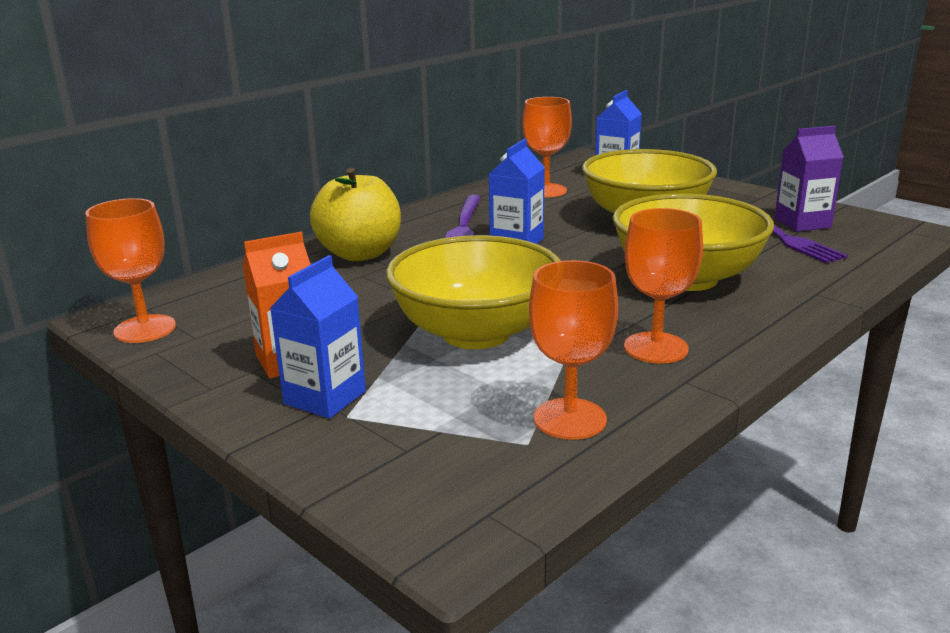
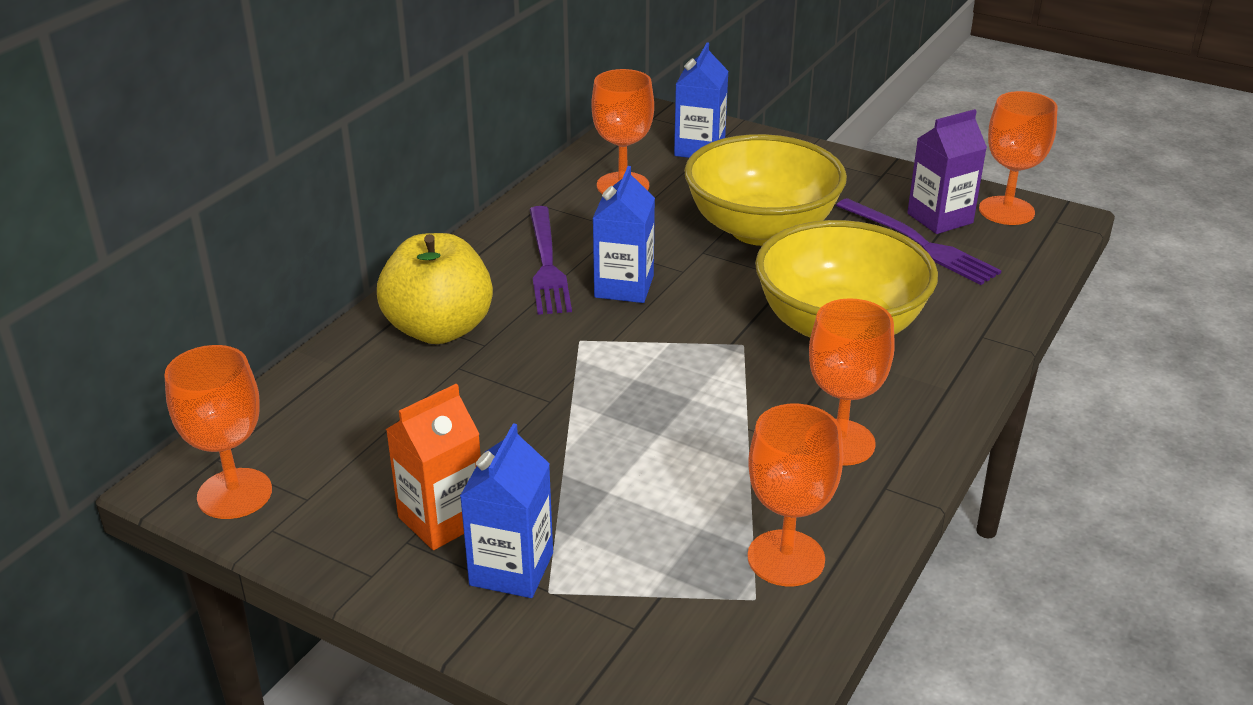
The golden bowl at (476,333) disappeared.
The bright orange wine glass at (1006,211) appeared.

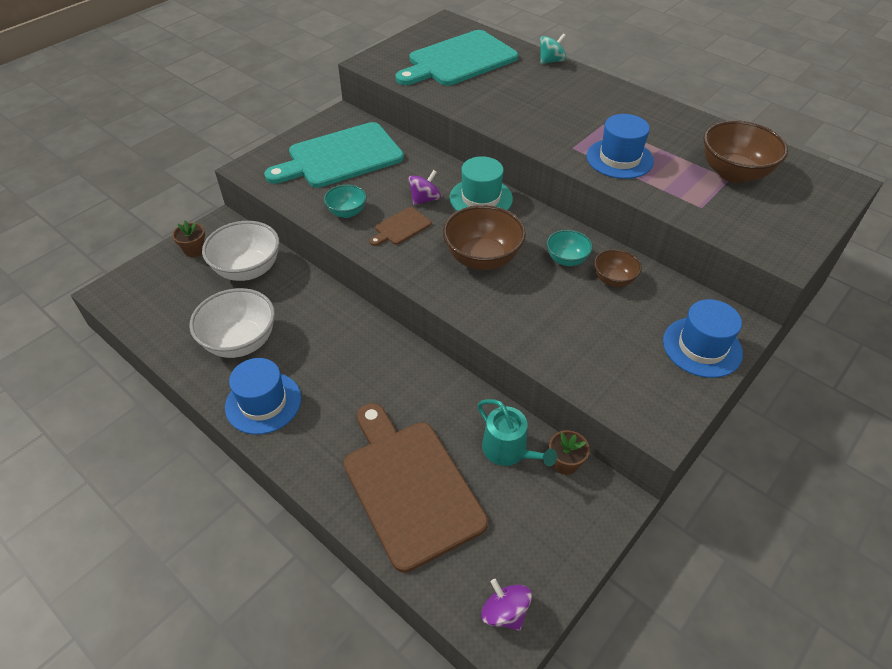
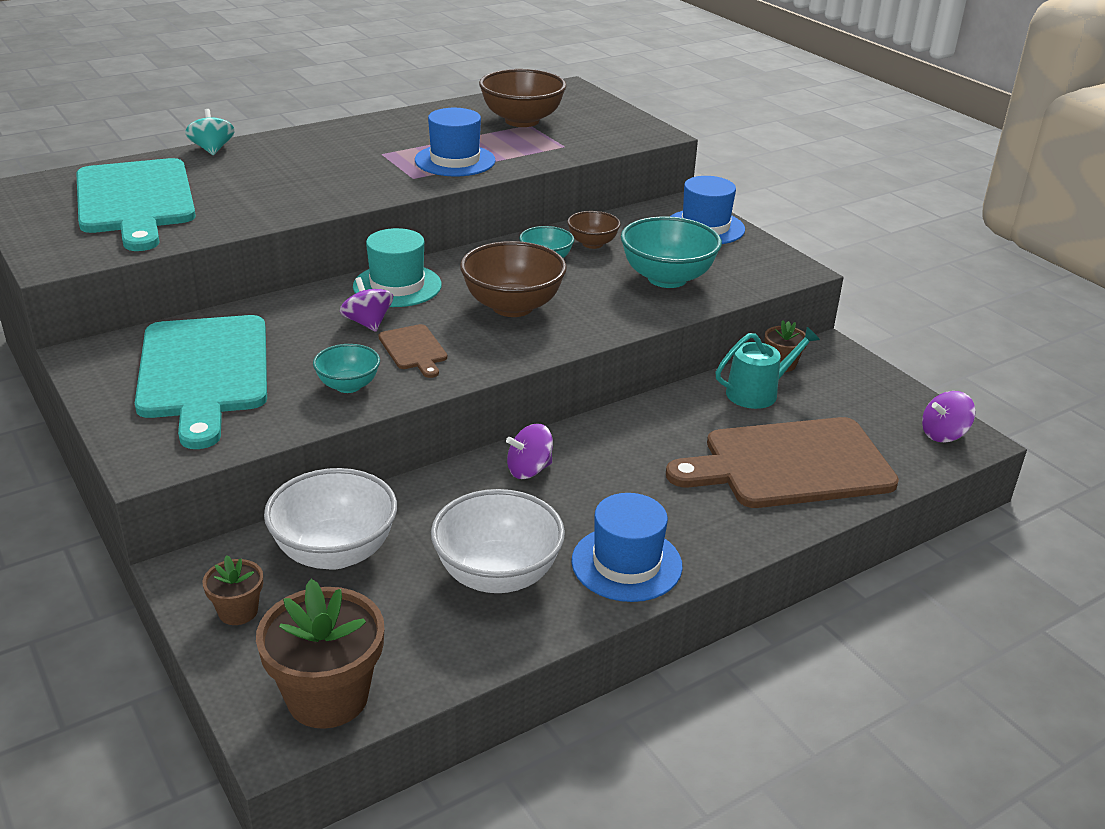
The teal bowl at (667,278) appeared.
The violet toy top at (529,470) appeared.
The russet potted plant at (328,697) appeared.

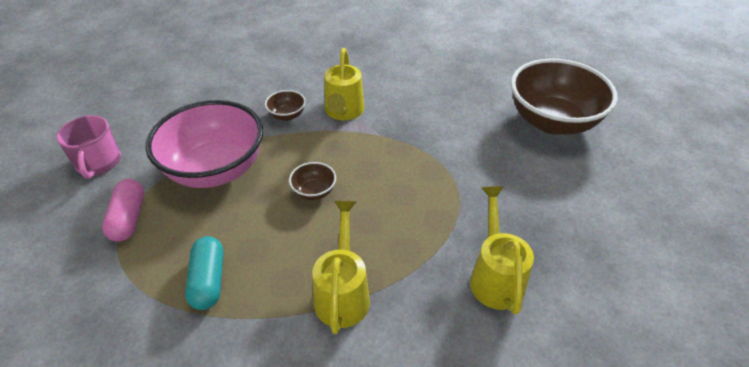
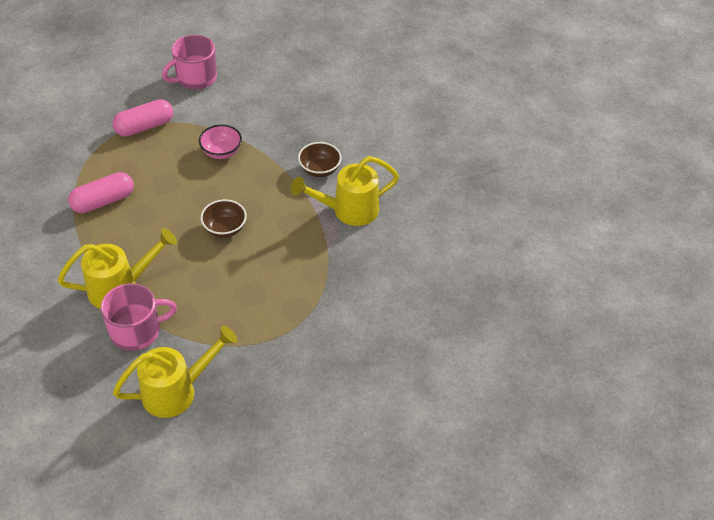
The russet bowl at (552,121) disappeared.
The rosy bowl at (215,169) changed to 0.41 times the size.
The teal capsule at (208,280) became the rosy capsule at (103,201).
The rosy coffee mug at (137,331) appeared.

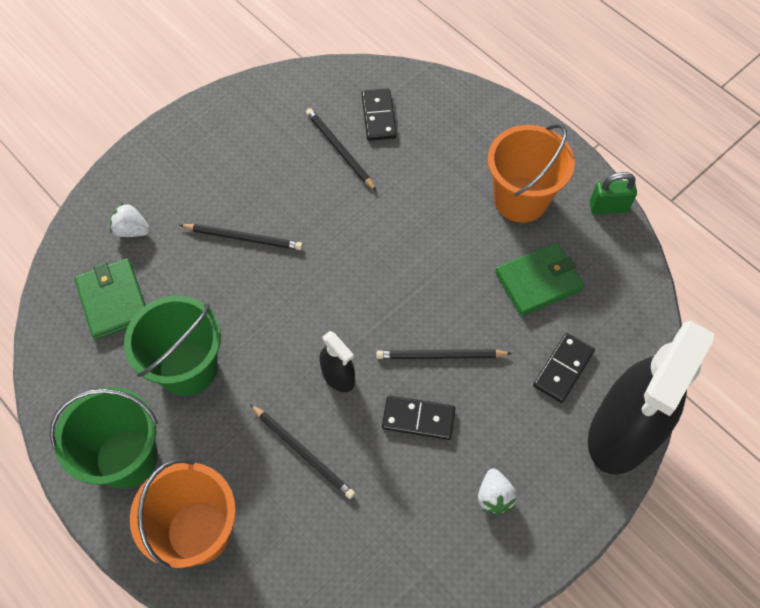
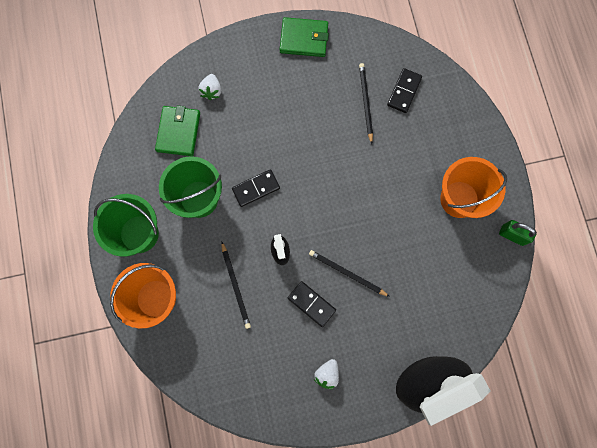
The white toy strawberry at (132,230) turned 135 degrees counterclockwise.
The jet-black wooden pencil at (244,238) disappeared.
The leaf-green billfold moved from (538,281) to (304,39).
The jet-black domino moved from (563,369) to (256,188).

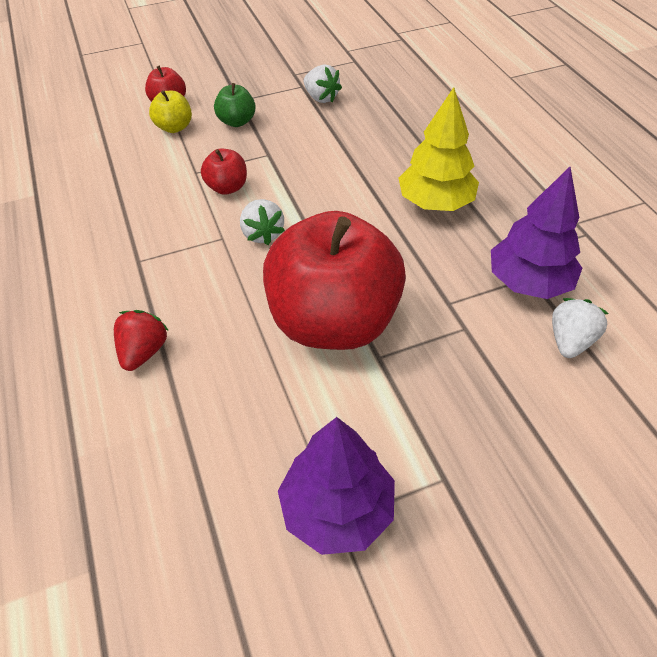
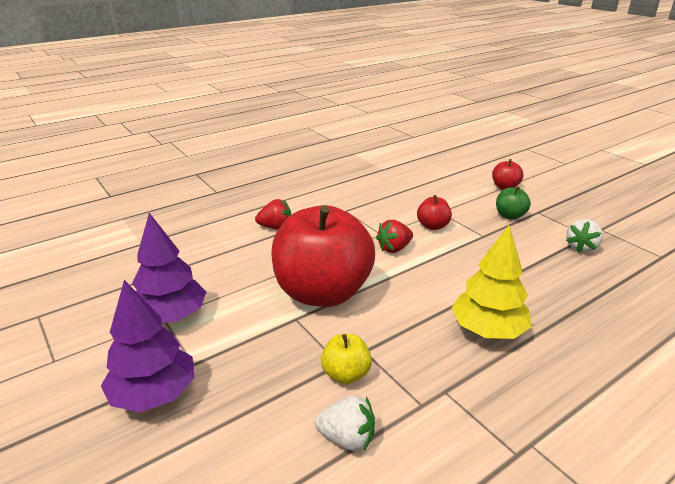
The golden apple moved from (174,127) to (346,374).
The violet toy tree moved from (528,282) to (154,394).
The white toy strawberry at (262,234) became the crimson toy strawberry at (394,248).

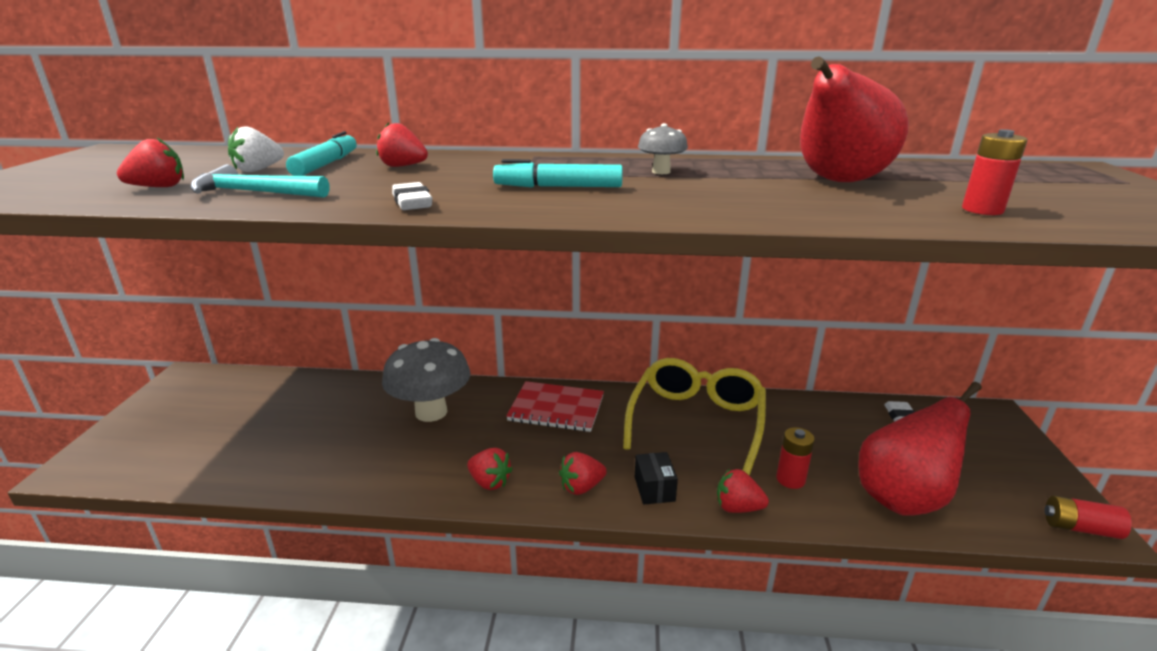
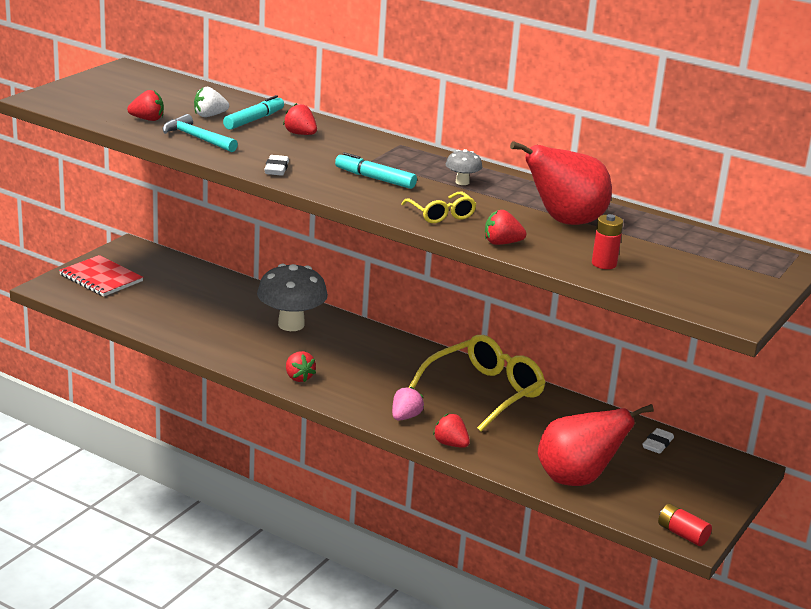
The crimson notepad moved from (556,408) to (101,278).
The crimson AA battery at (790,479) disappeared.
The crimson toy strawberry moved from (581,487) to (502,243).
The jet-black box at (654,489) was replaced by the rosy toy strawberry at (405,417).
The golden eyeglasses at (441,215) appeared.

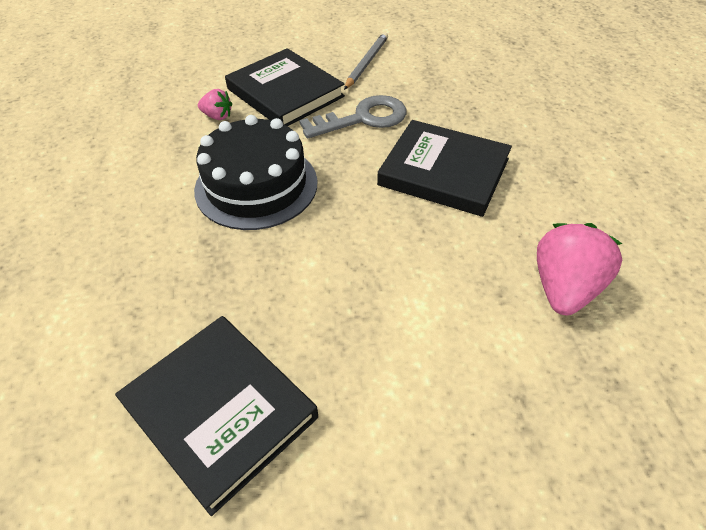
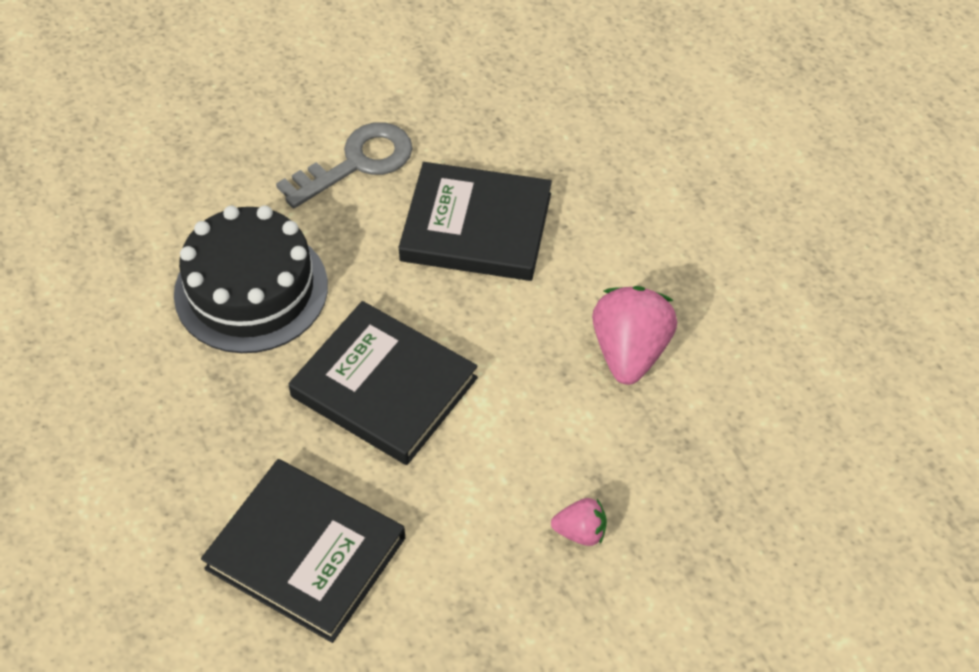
The ash-grey wooden pencil at (366,63) disappeared.
The jet-black hardcover moved from (285,93) to (384,387).
The rosy toy strawberry moved from (217,116) to (580,532).

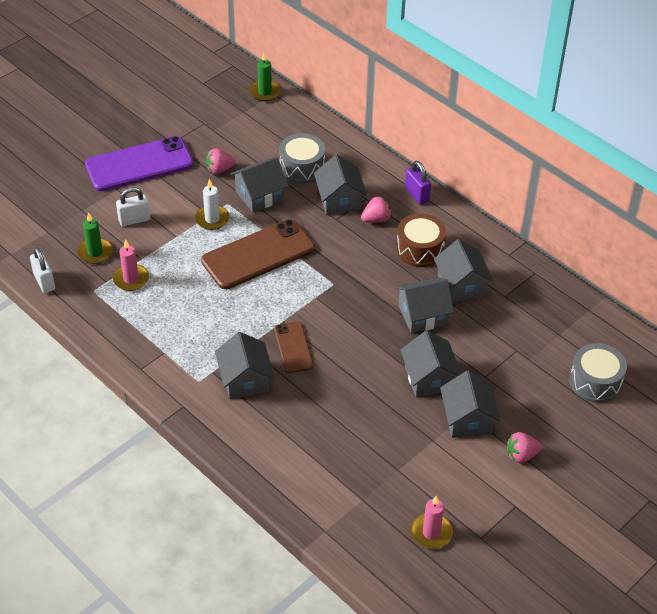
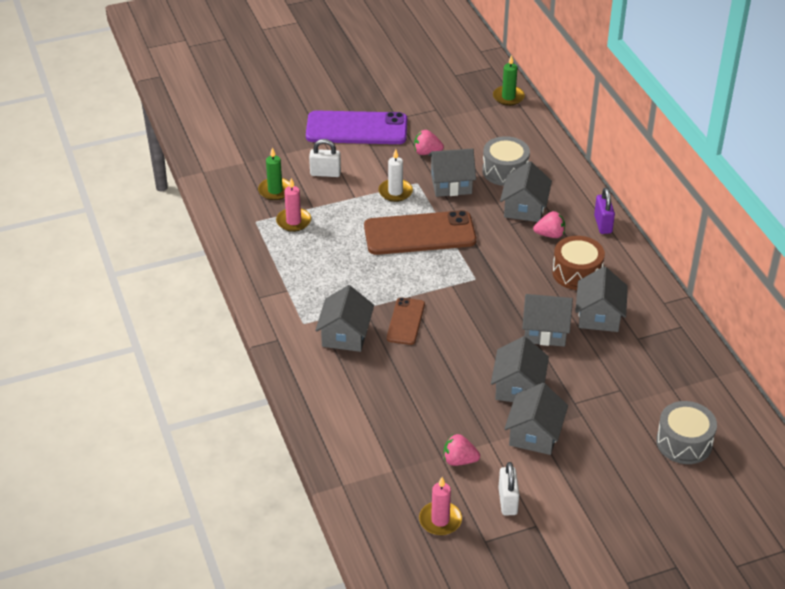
The white small lock moved from (44,282) to (507,501).
The rosy toy strawberry moved from (521,455) to (459,460).

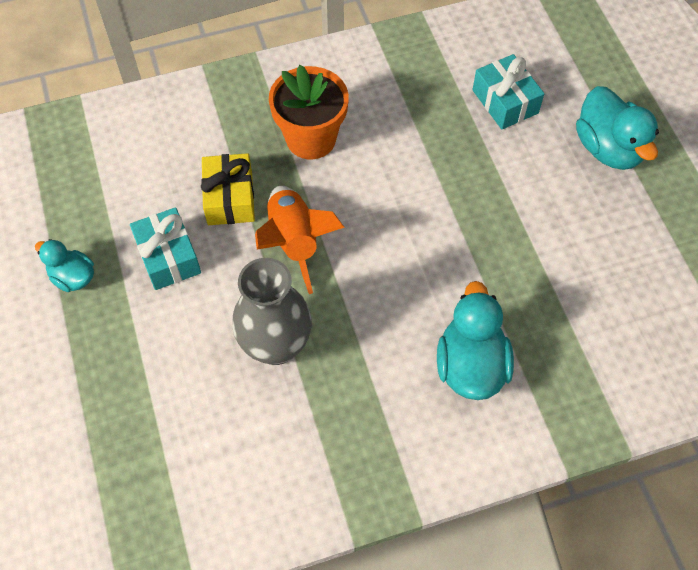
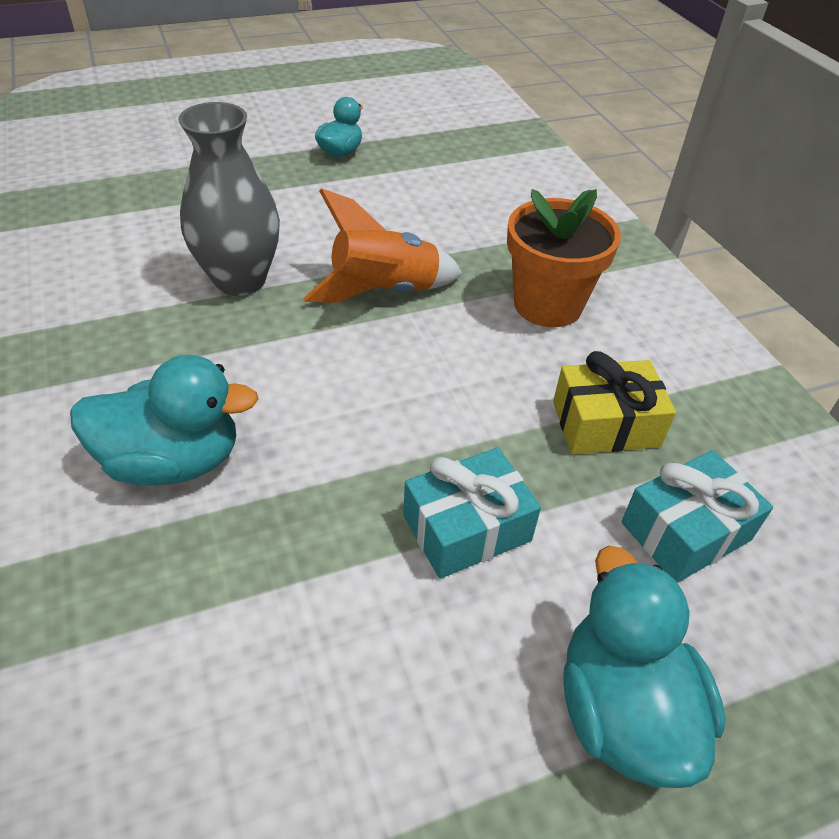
The teal duck at (608,148) turned 105 degrees clockwise.
The golden gift moved from (230,198) to (605,424).
The teal gift moved from (168,257) to (467,528).

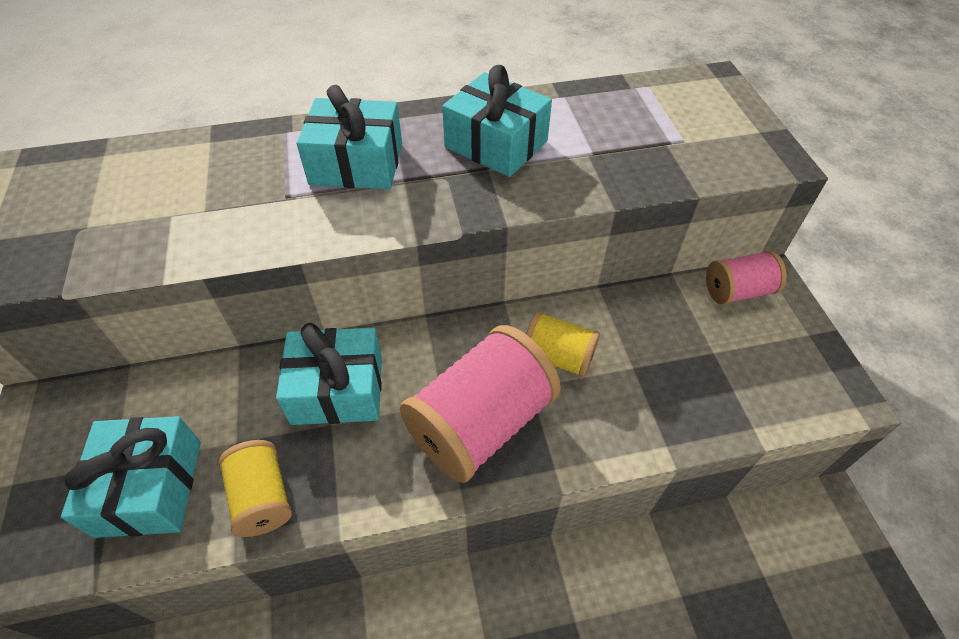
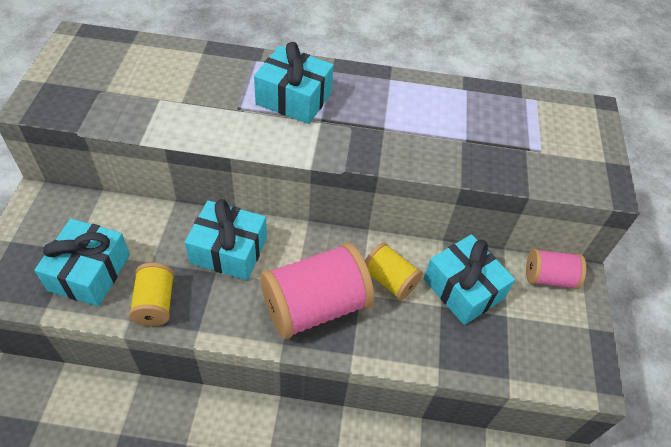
The teal gift moved from (496,144) to (463,289).

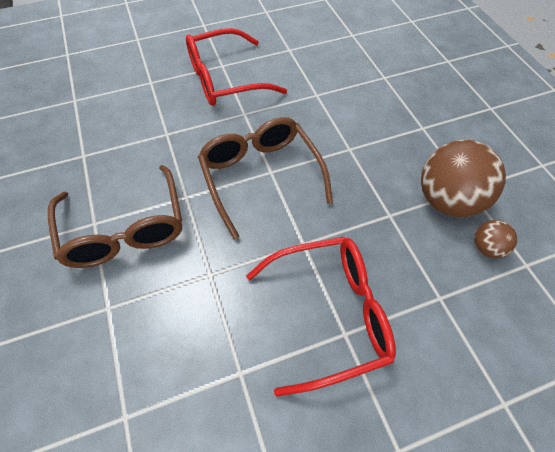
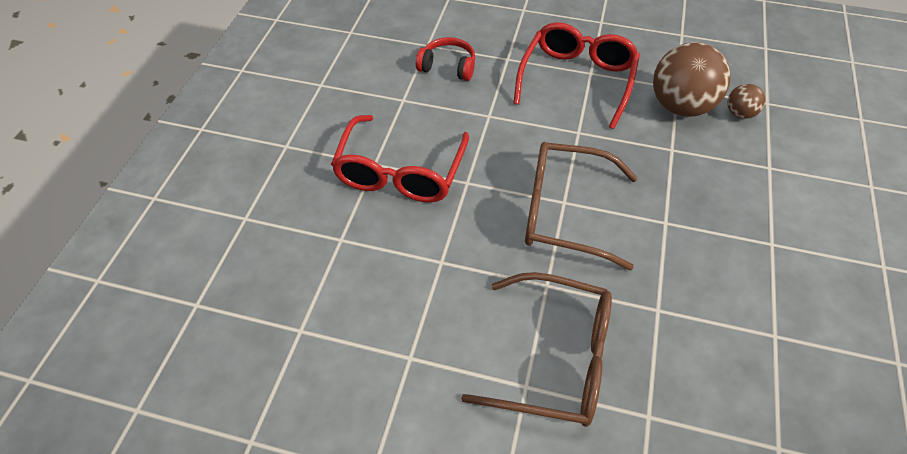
The crimson eyeglasses moved from (328,314) to (576,80).
The crimson over-ear headphones at (448,67) appeared.

